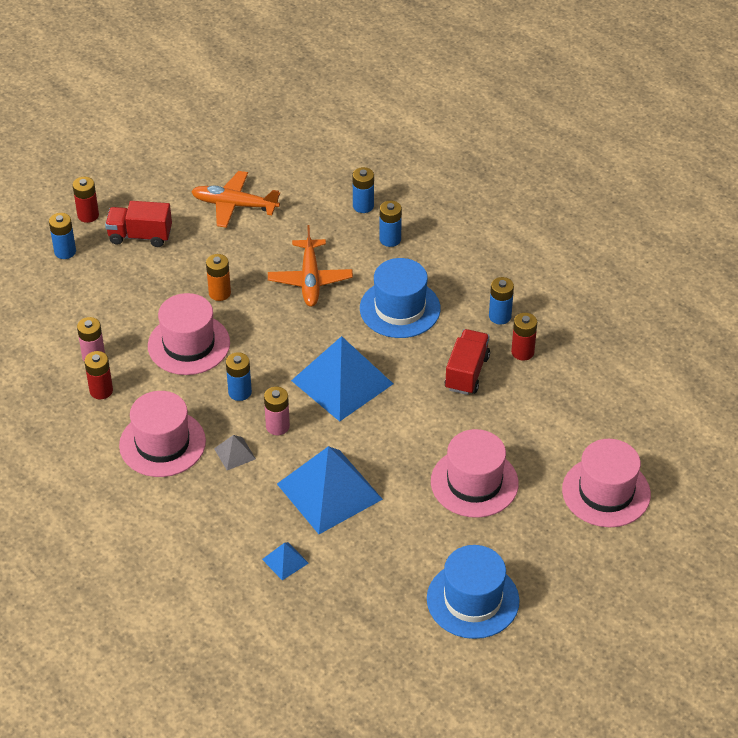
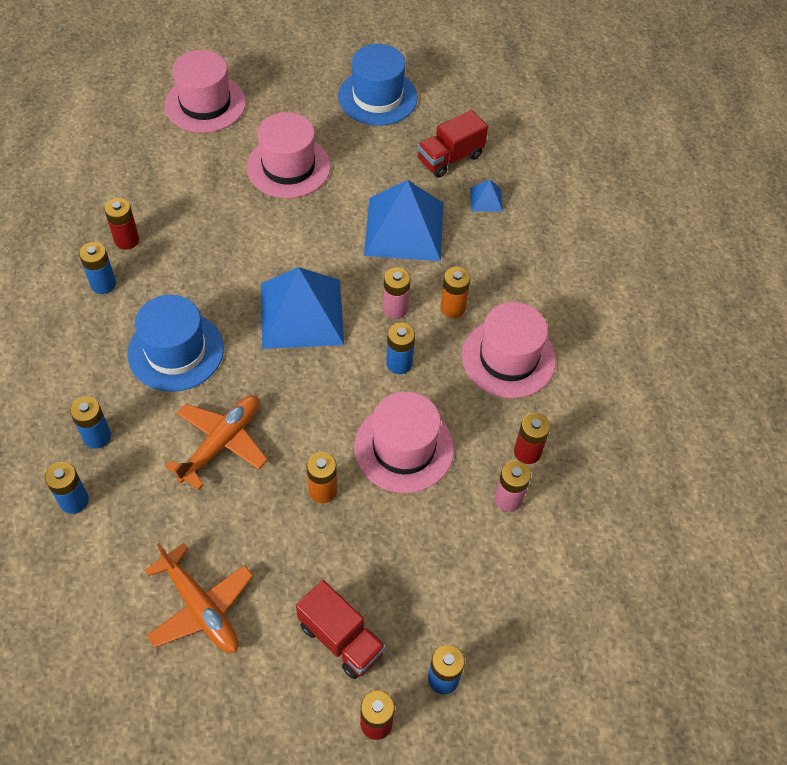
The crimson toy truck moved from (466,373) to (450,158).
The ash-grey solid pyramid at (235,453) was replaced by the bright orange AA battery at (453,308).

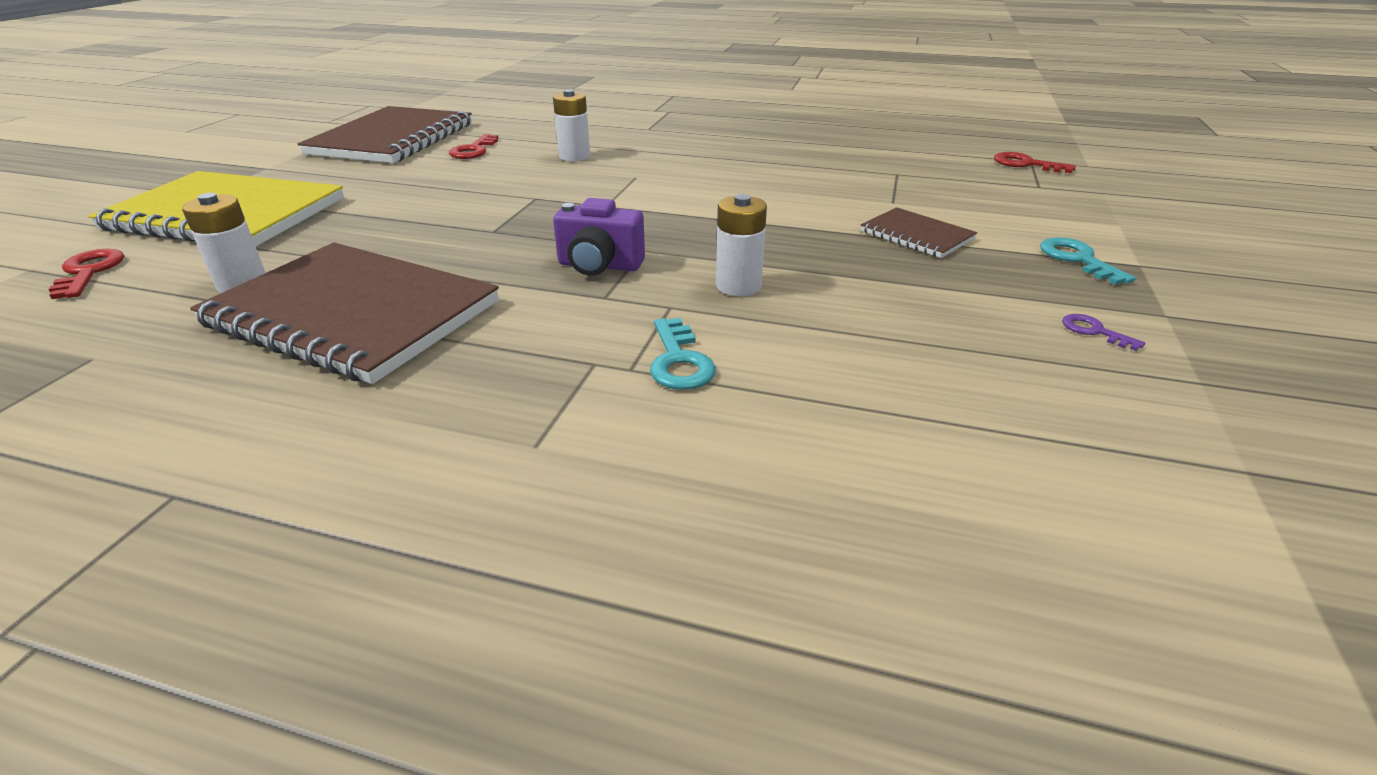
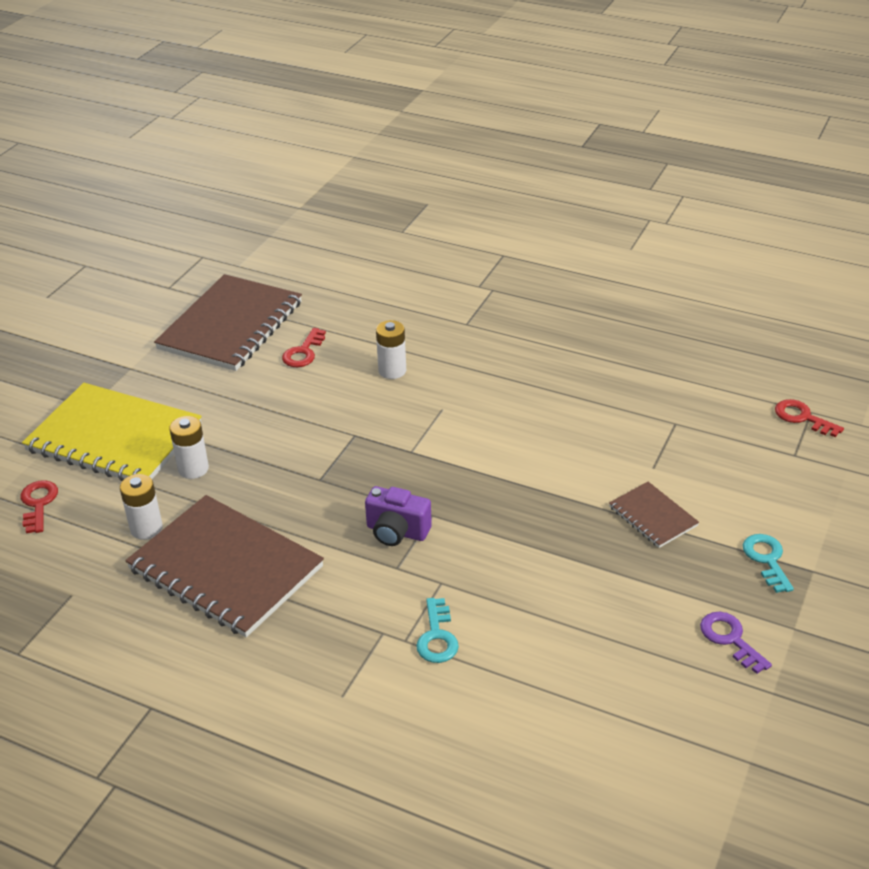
The white AA battery moved from (738,286) to (193,469).
The violet door key at (1094,331) changed to 1.58 times the size.

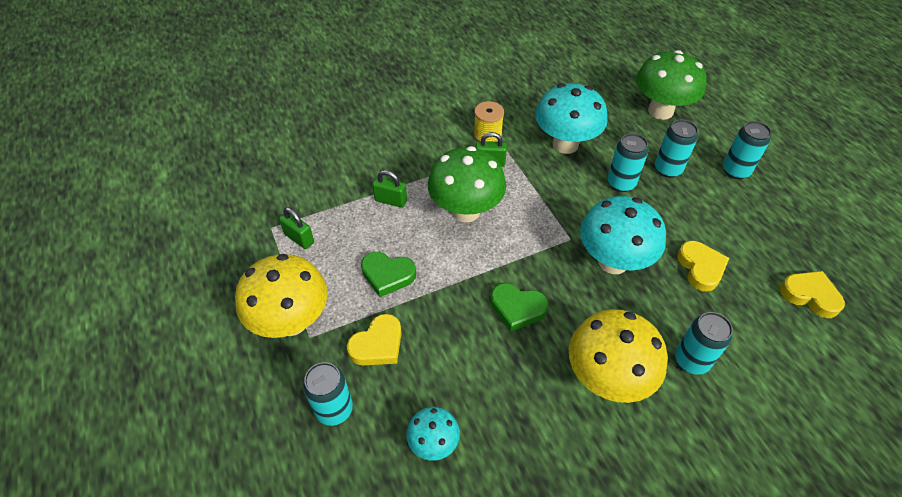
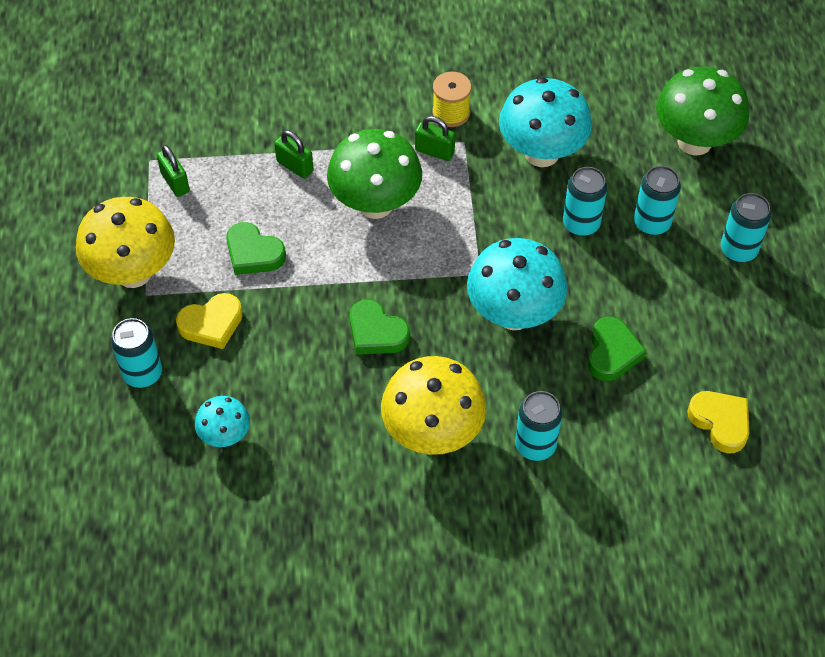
The golden heart shape at (700,268) became the leaf-green heart shape at (612,353).

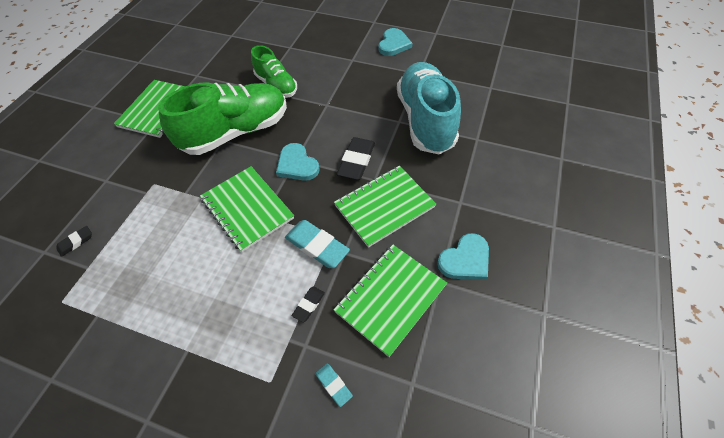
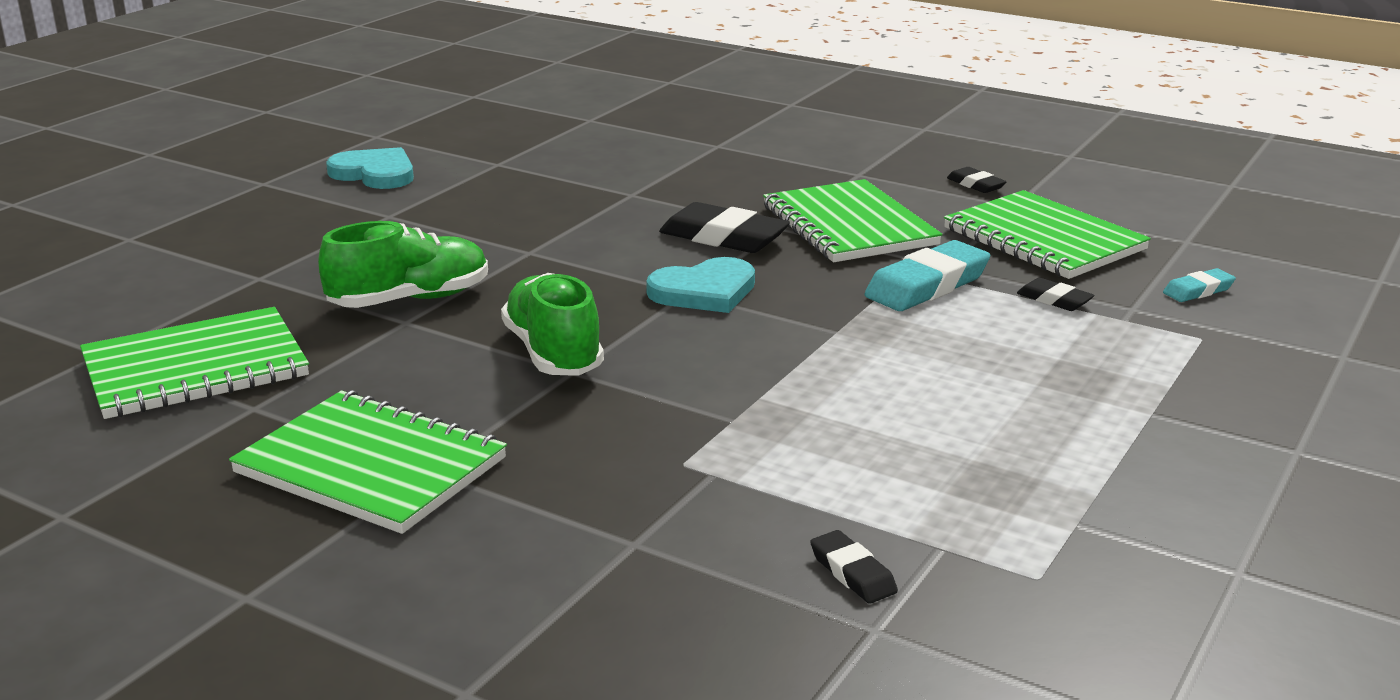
The teal lace-up shoe at (425,120) disappeared.
The leaf-green lace-up shoe at (236,132) changed to 0.58 times the size.
The leaf-green notepad moved from (247,209) to (195,368).
The teal heart shape at (465,260) was replaced by the jet-black eraser at (975,185).

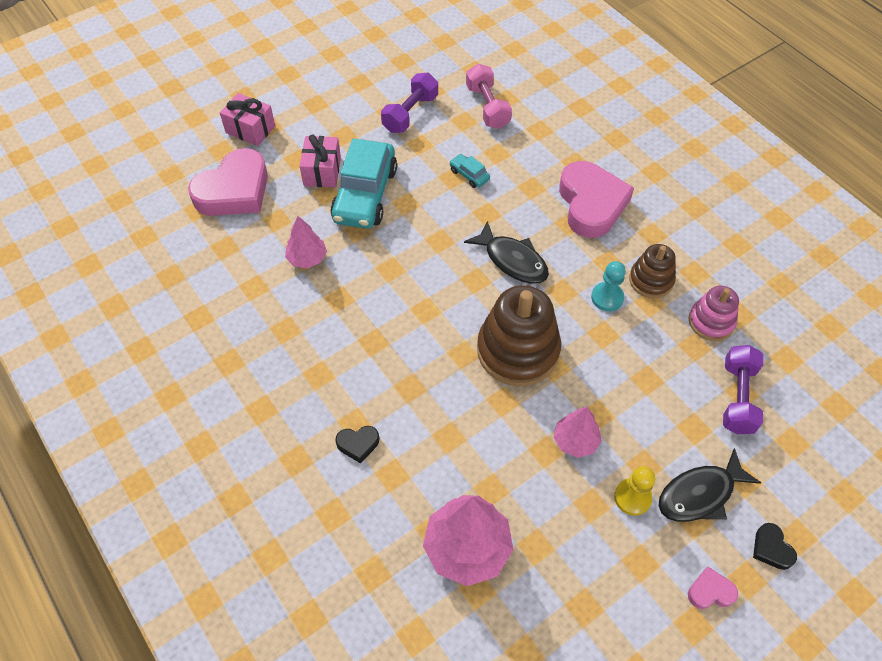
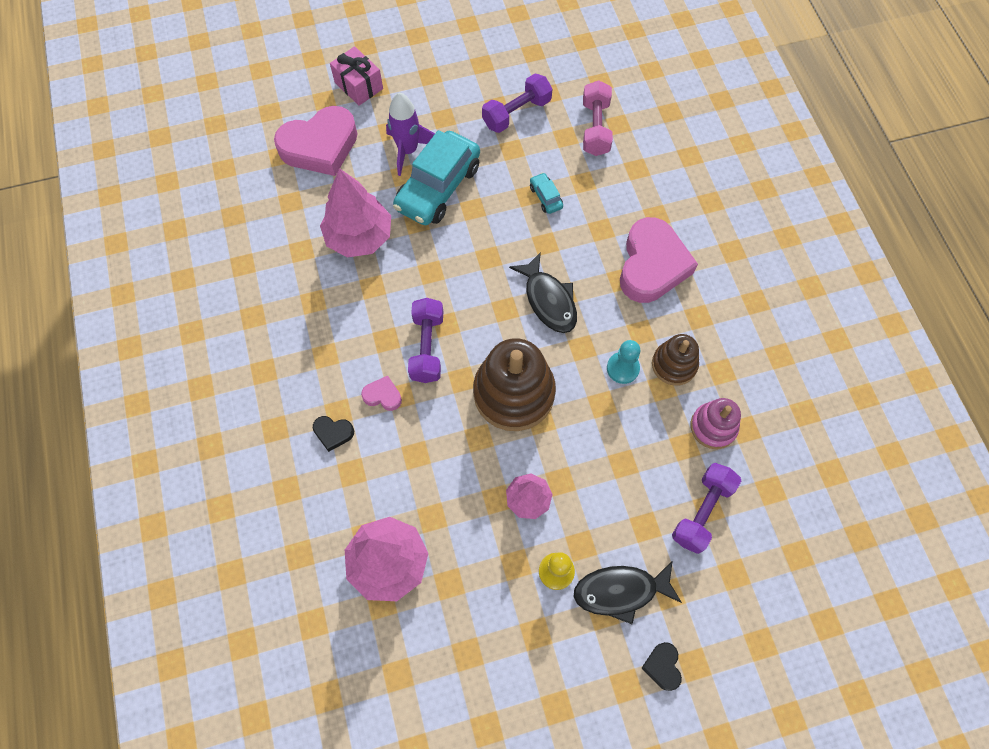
The rosy gift at (322,171) was replaced by the violet spaceship at (408,150).
The rosy toy tree at (307,258) changed to 1.74 times the size.
The rosy heart shape moved from (710,591) to (383,395).
The violet dumbbell at (427,347) appeared.

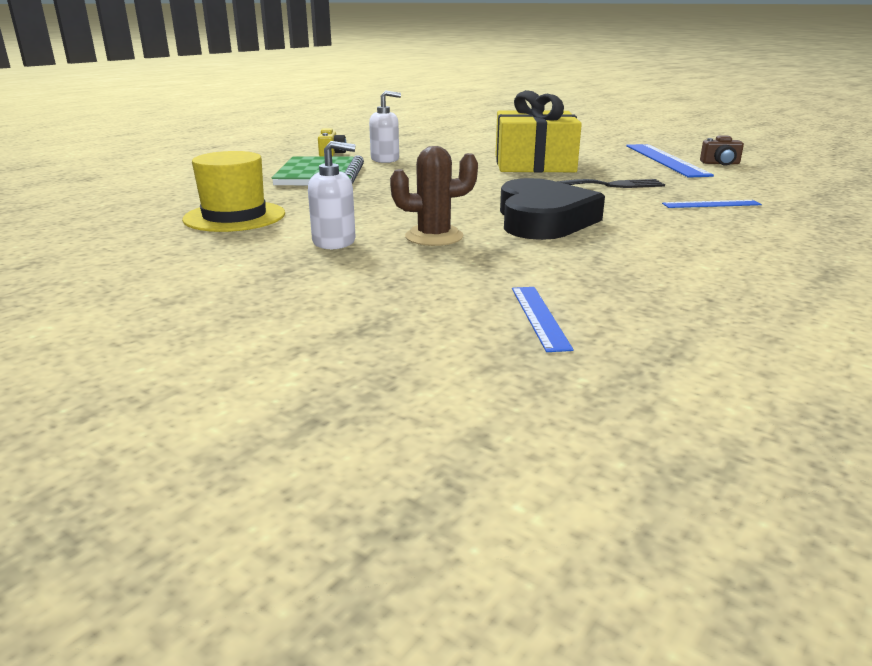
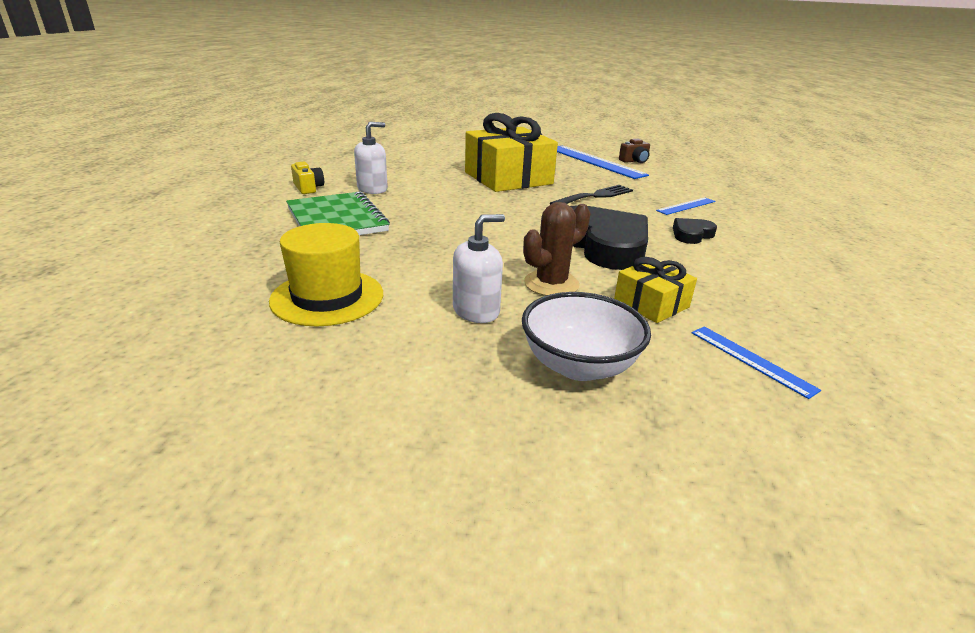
The jet-black heart shape at (691,235) appeared.
The golden gift at (651,304) appeared.
The white bowl at (579,366) appeared.

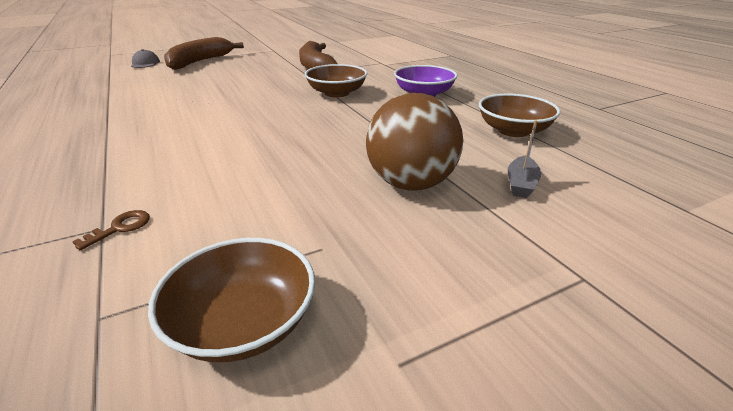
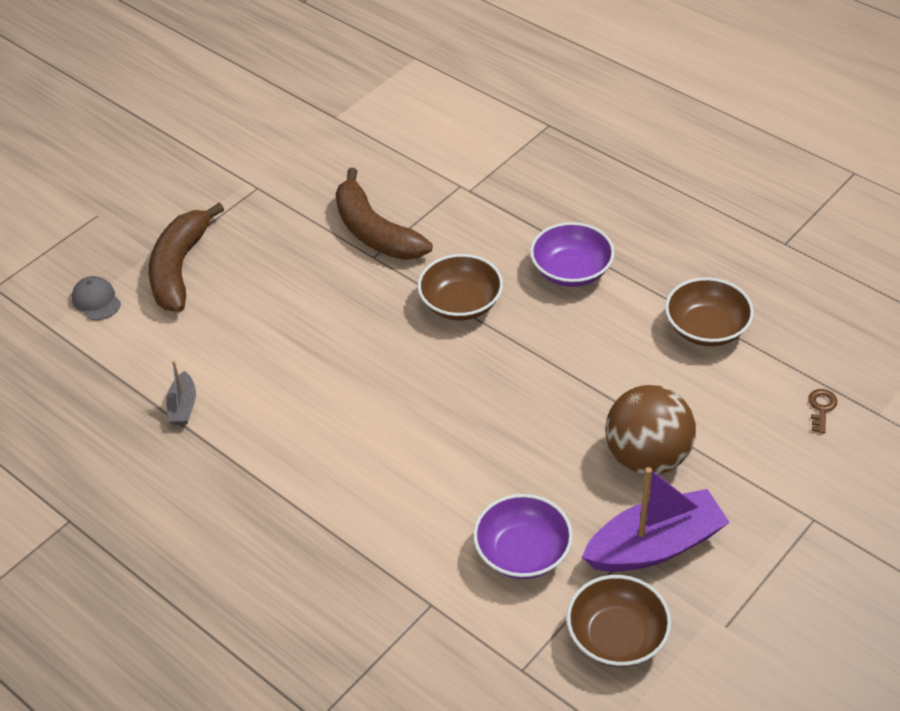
The ash-grey boat moved from (521,184) to (183,406).
The russet door key moved from (120,228) to (821,408).
The violet boat at (655,546) appeared.
The violet bowl at (522,552) appeared.

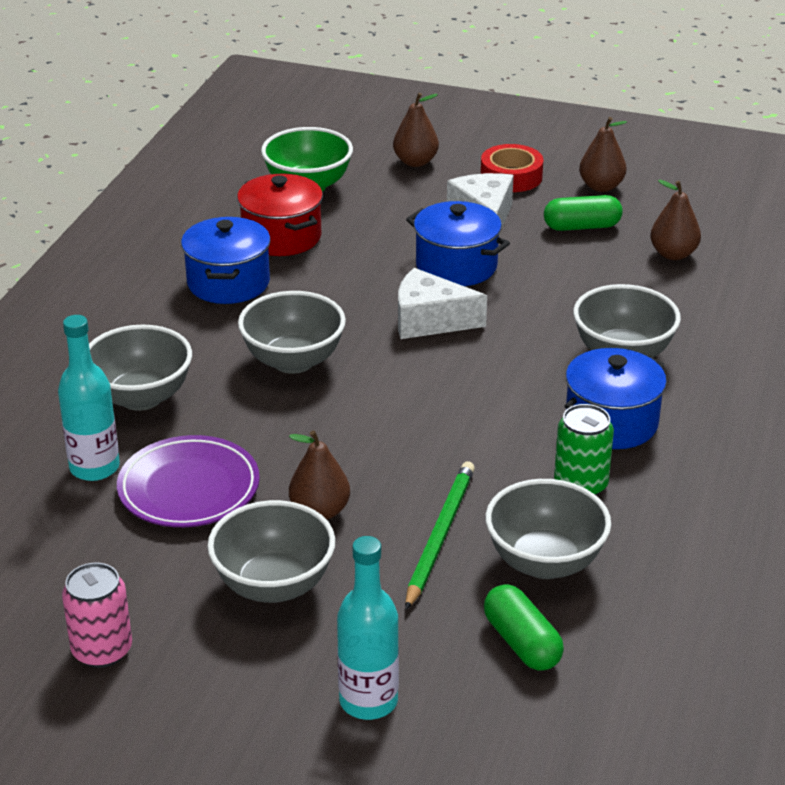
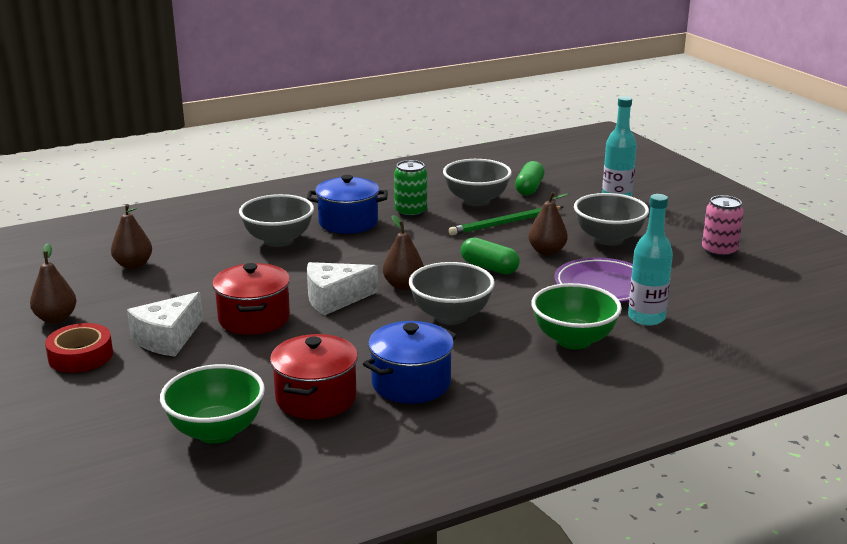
The russet toy pear moved from (415,162) to (403,285).
The leaf-green capsule moved from (582,227) to (489,267).
The blue cooking pot at (456,266) became the crimson cooking pot at (254,319).
The white cheese at (430,320) turned 105 degrees clockwise.
The ash-grey bowl at (141,397) became the leaf-green bowl at (573,340).

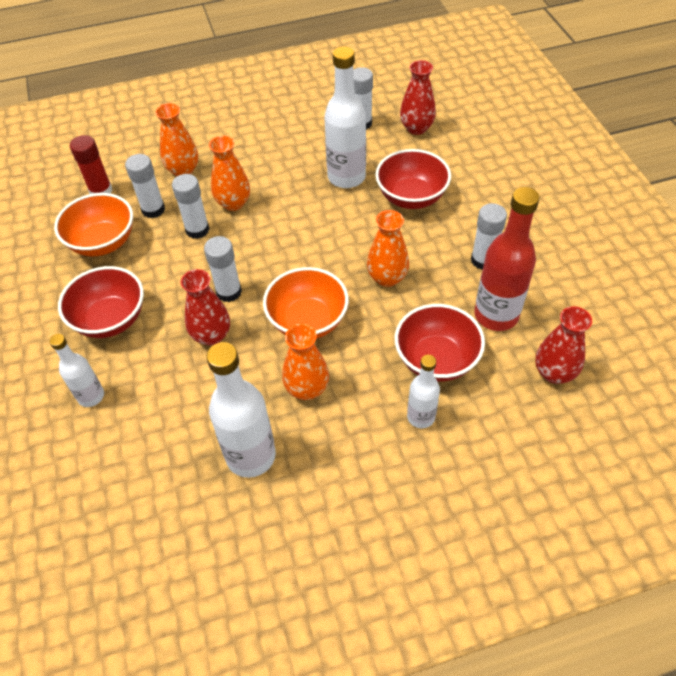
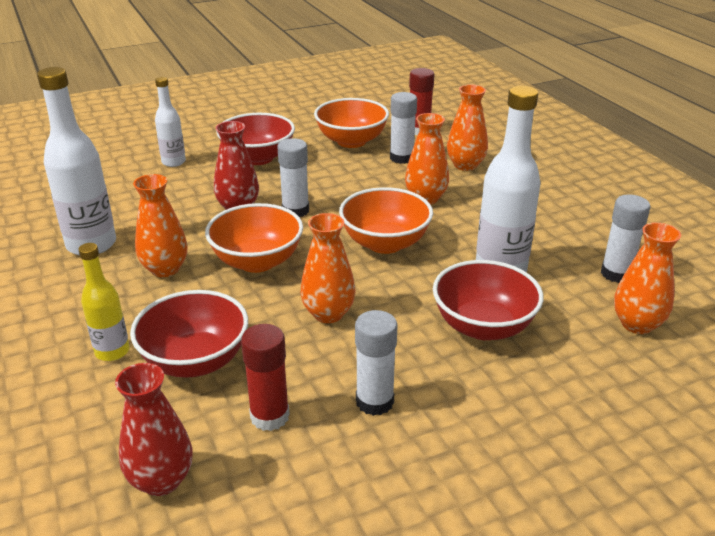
The crimson tall vase at (416,128) became the bright orange tall vase at (637,324).
The white glue at (197,230) disappeared.
The crimson drink bottle at (496,315) was replaced by the crimson glue at (269,416).
The white drink bottle at (421,417) became the golden drink bottle at (112,351).
The bright orange bowl at (385,243) appeared.

